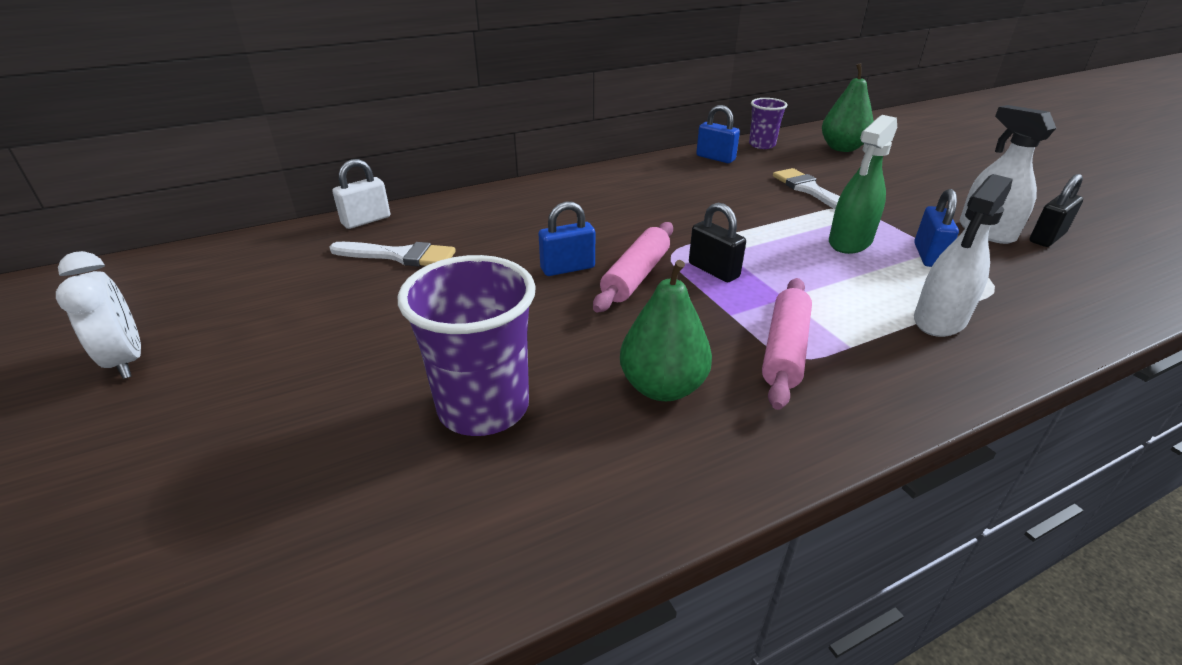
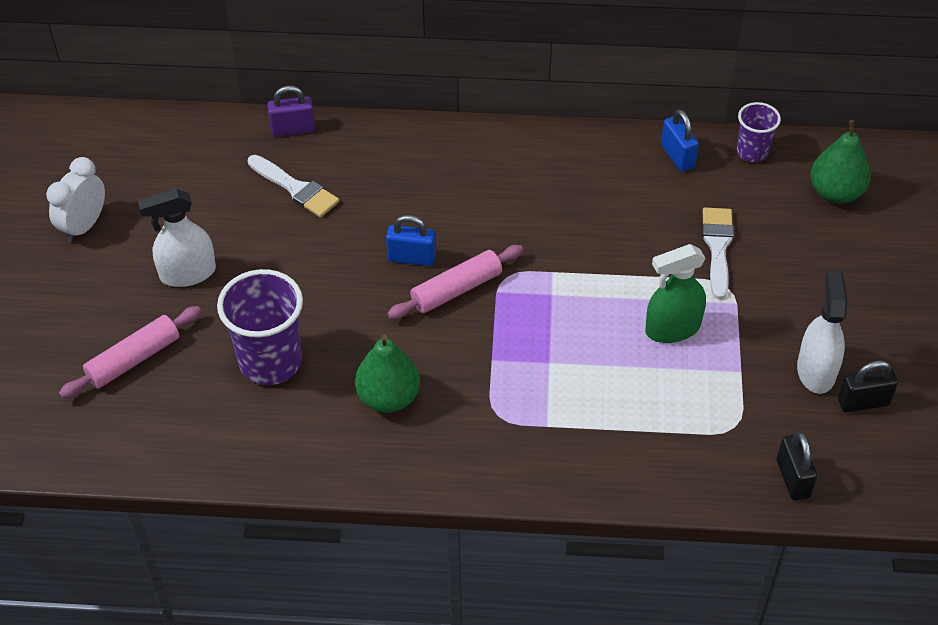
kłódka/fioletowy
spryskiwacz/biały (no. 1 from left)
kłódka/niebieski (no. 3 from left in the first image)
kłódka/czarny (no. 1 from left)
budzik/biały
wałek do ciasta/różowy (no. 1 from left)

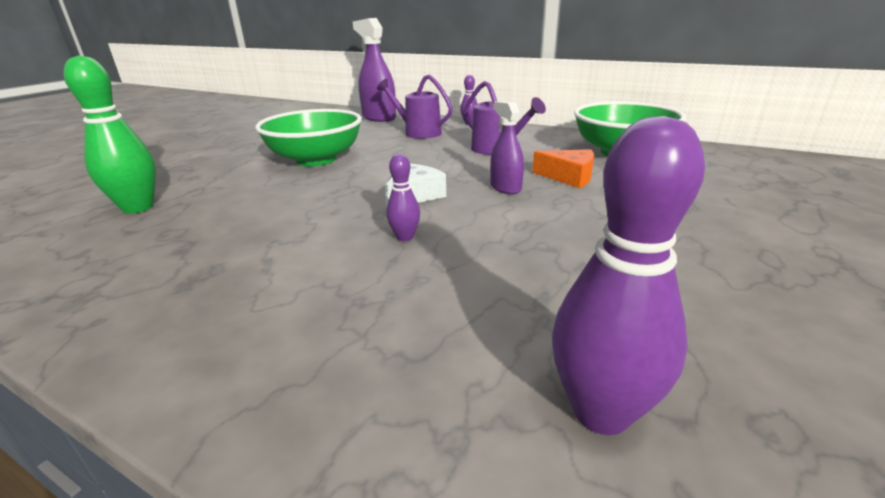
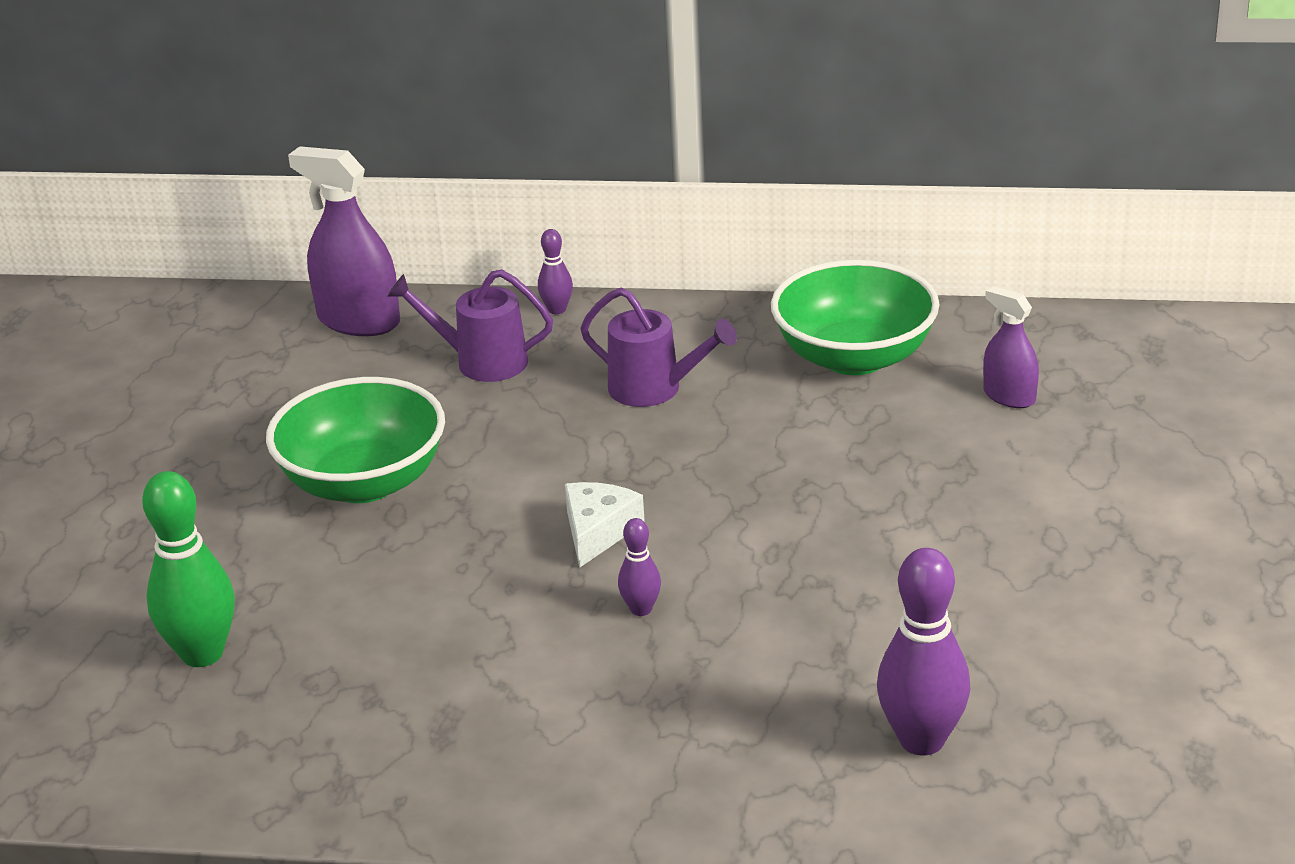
spryskiwacz/fioletowy (no. 2 from left)
ser/pomarańczowy

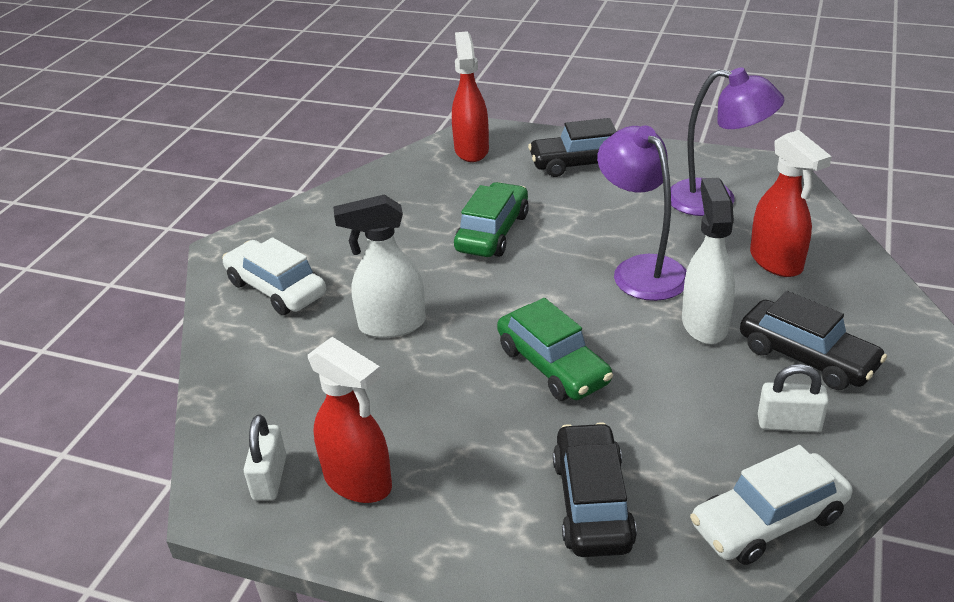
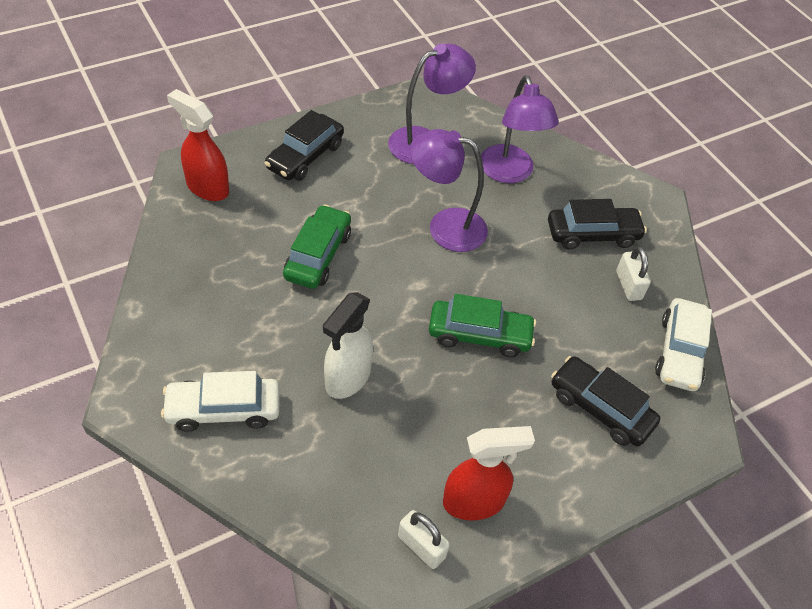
lampka/fioletowy (no. 3 from left)
spryskiwacz/biały (no. 2 from left in the first image)
samochód/zielony (no. 1 from left)
kłódka/biały (no. 2 from left)

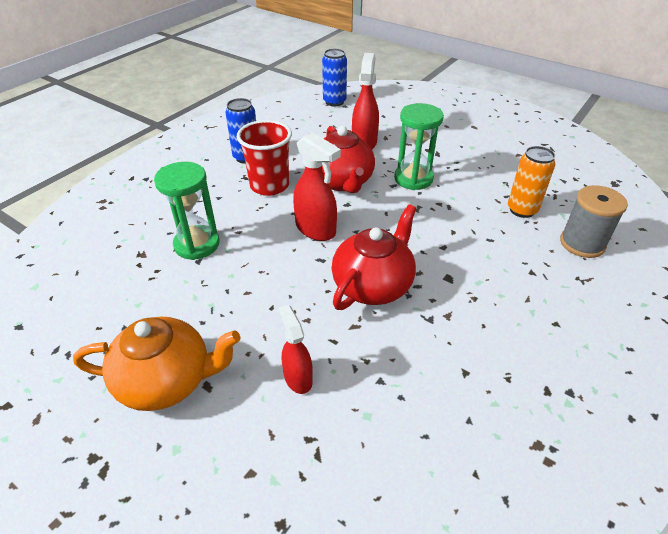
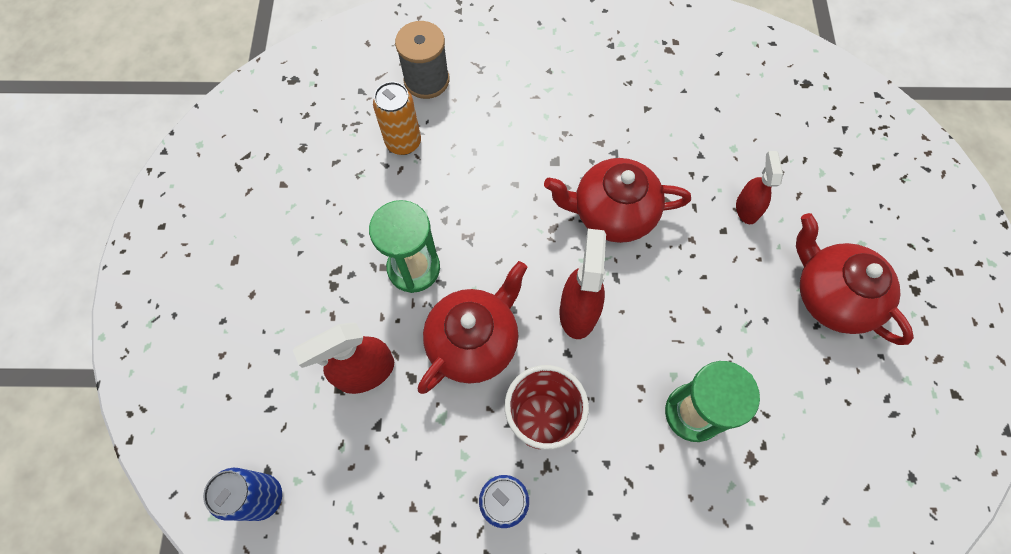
spryskiwacz/czerwony (no. 3 from left)
imbryk/czerwony (no. 3 from left)

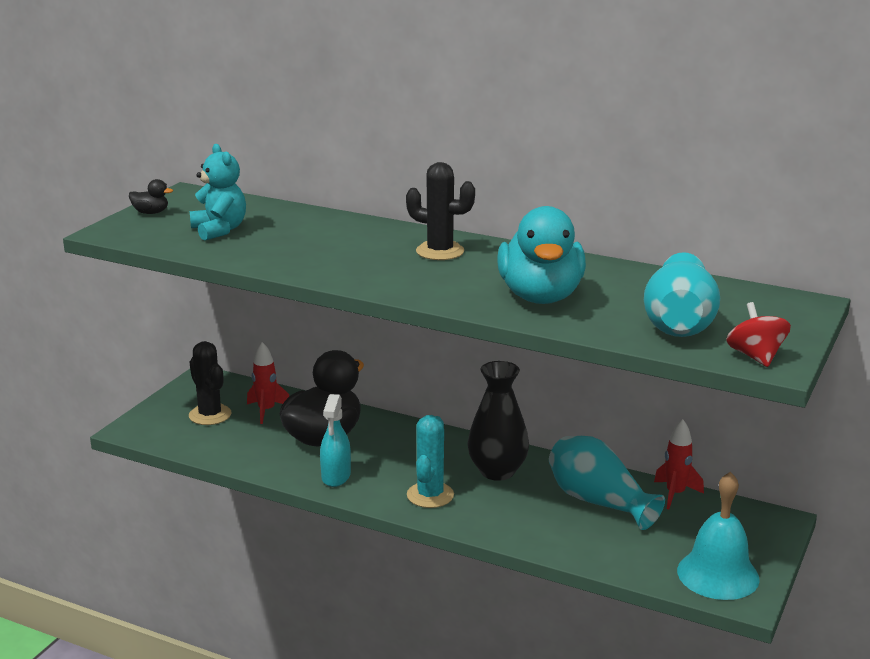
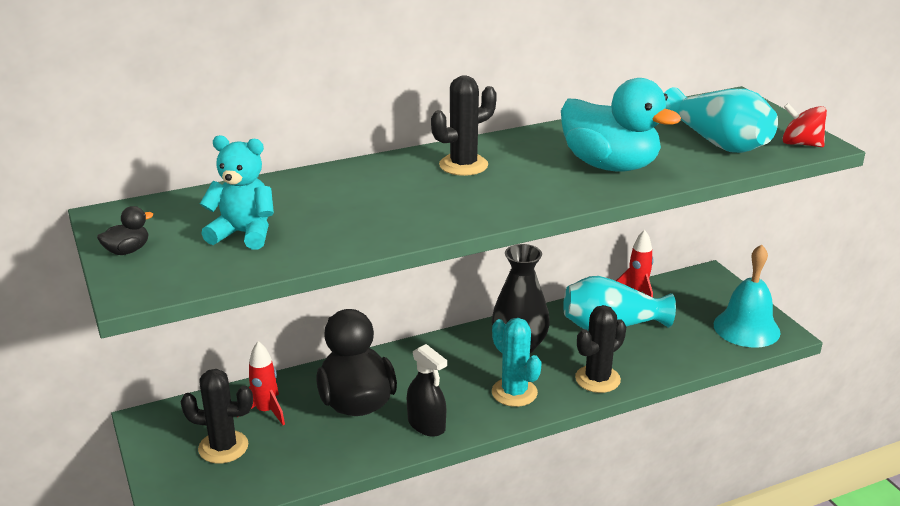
spryskiwacz/czarny
kaktus/czarny (no. 3 from left)

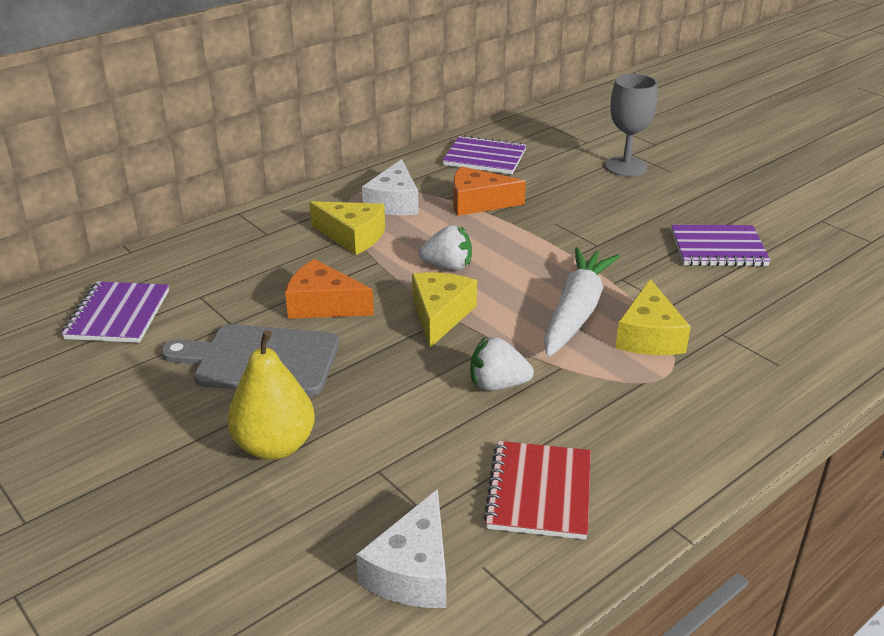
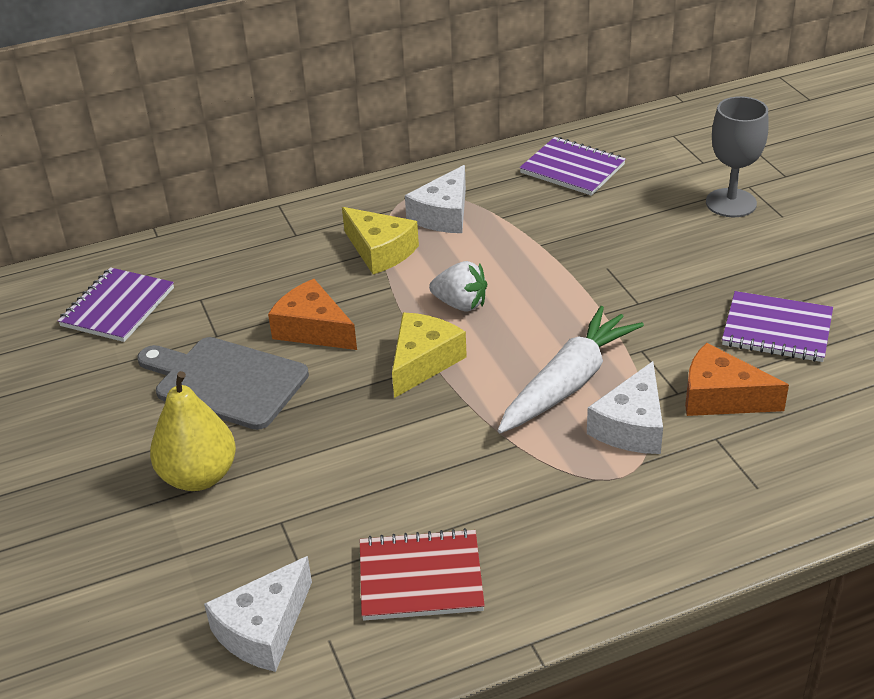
ser/pomarańczowy (no. 2 from left)
ser/biały (no. 3 from left)
truskawka/biały (no. 2 from left in the first image)
zeszyt/czerwony

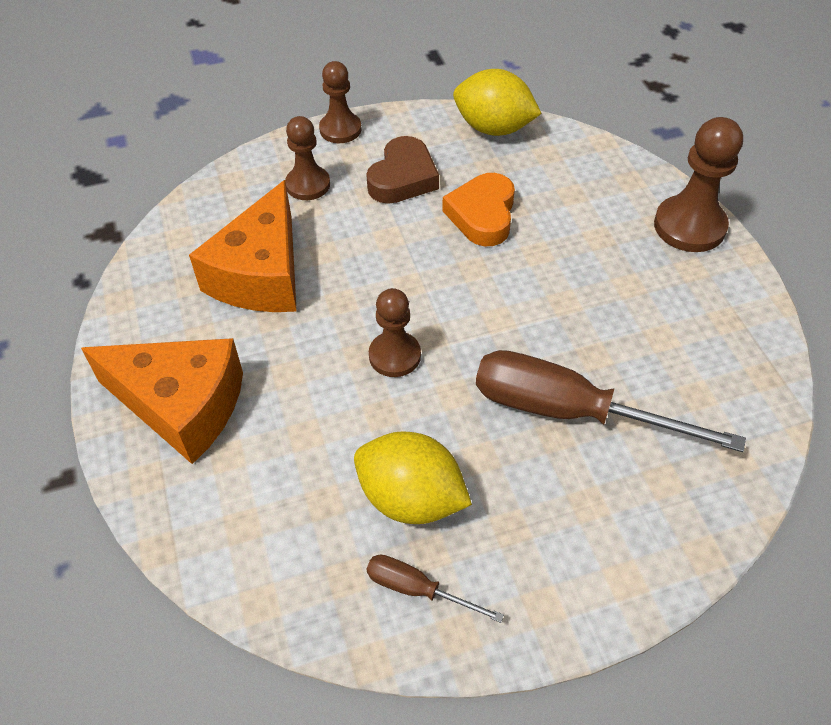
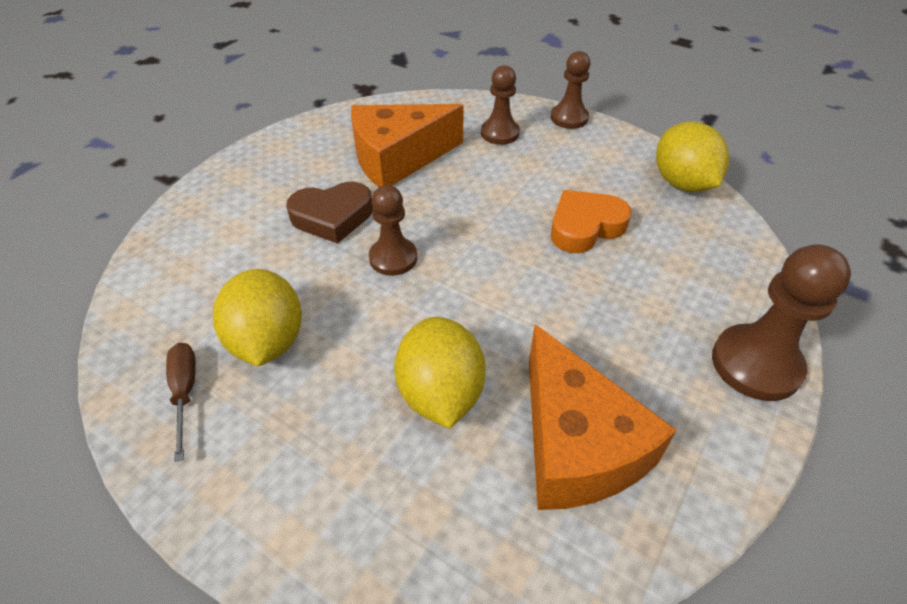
serce/brązowy
ser/pomarańczowy (no. 2 from left)
cytryna/żółty (no. 2 from left)

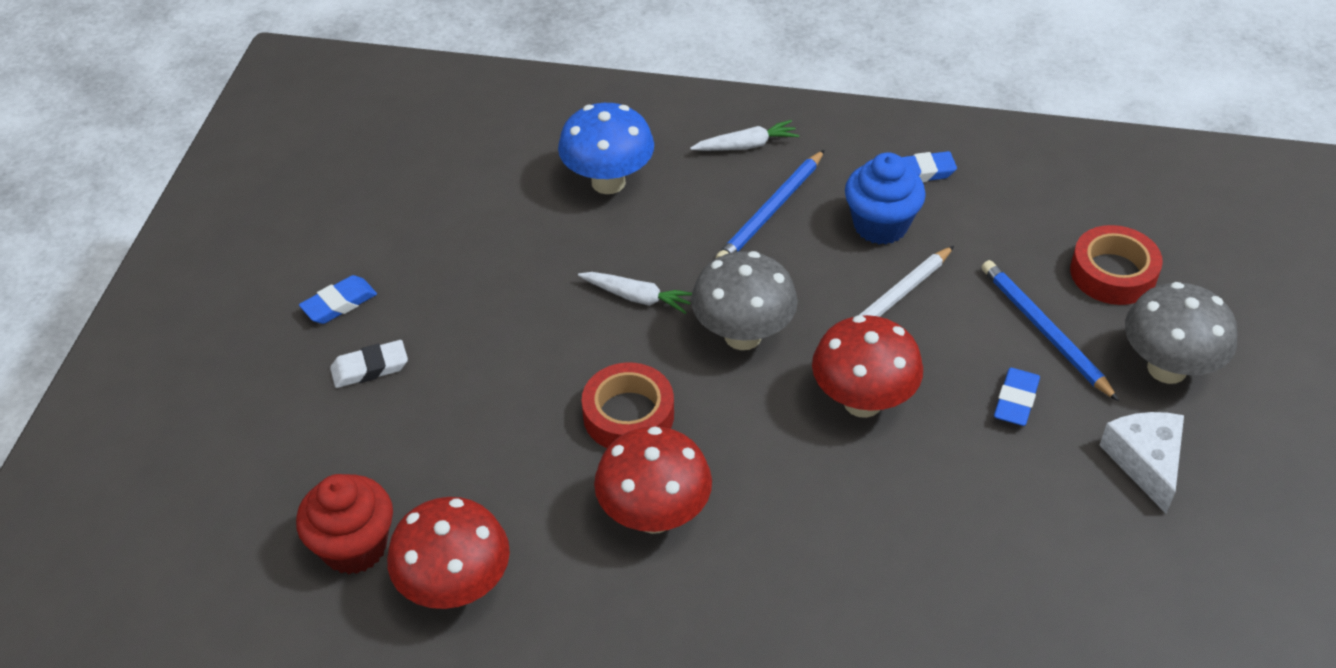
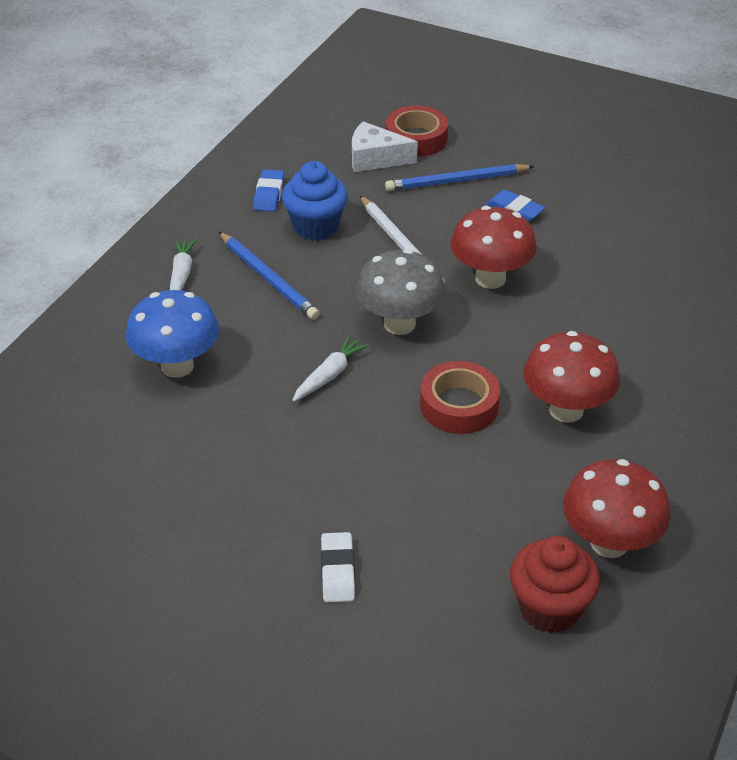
gumka do mazania/niebieski (no. 1 from left in the first image)
grzyb/szary (no. 2 from left in the first image)
ser/biały

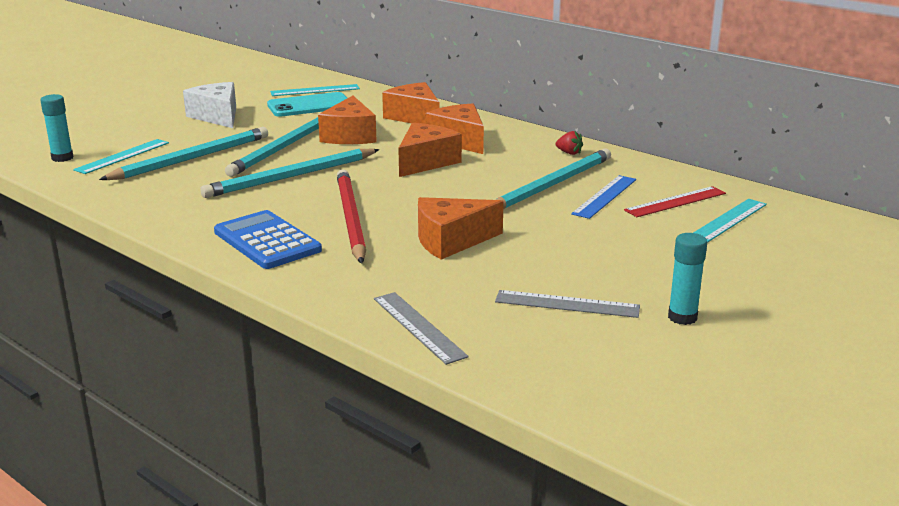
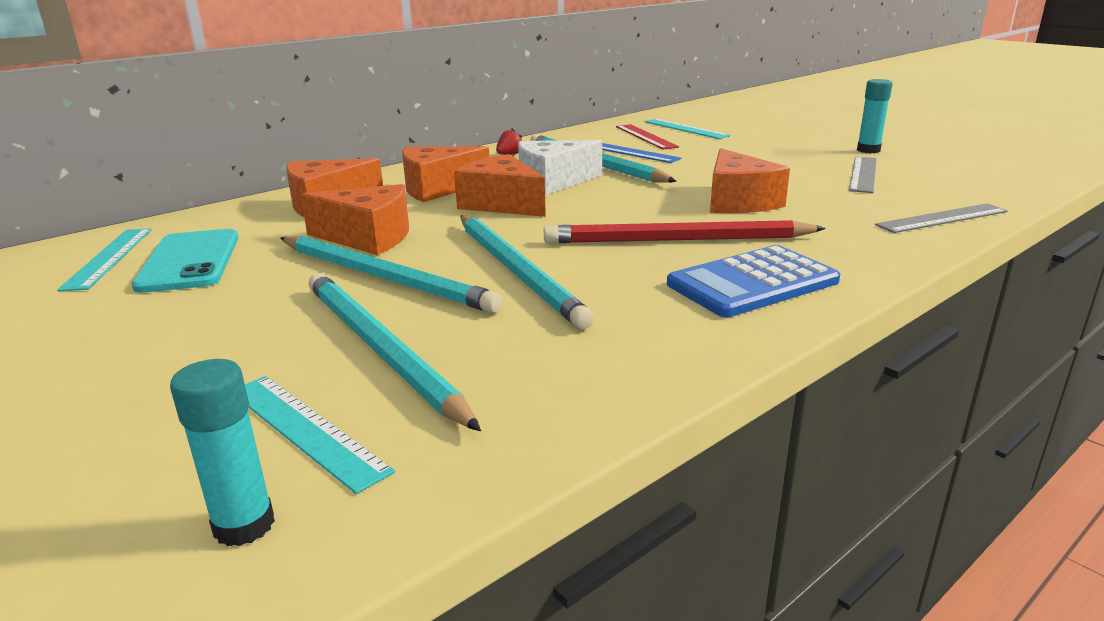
ser/biały

